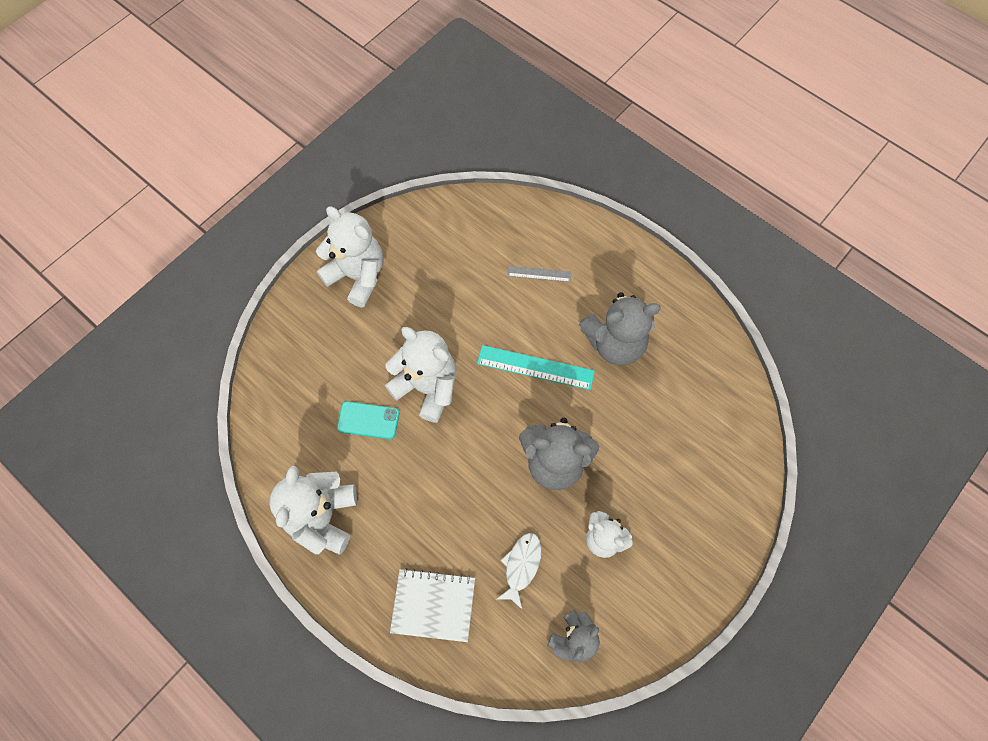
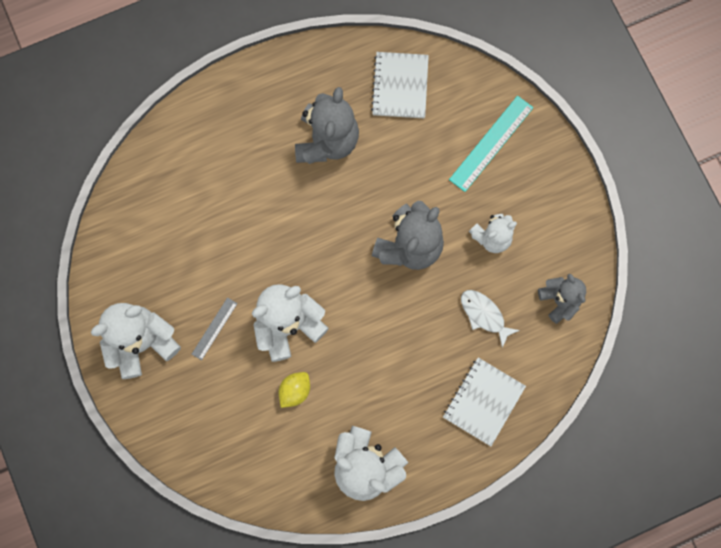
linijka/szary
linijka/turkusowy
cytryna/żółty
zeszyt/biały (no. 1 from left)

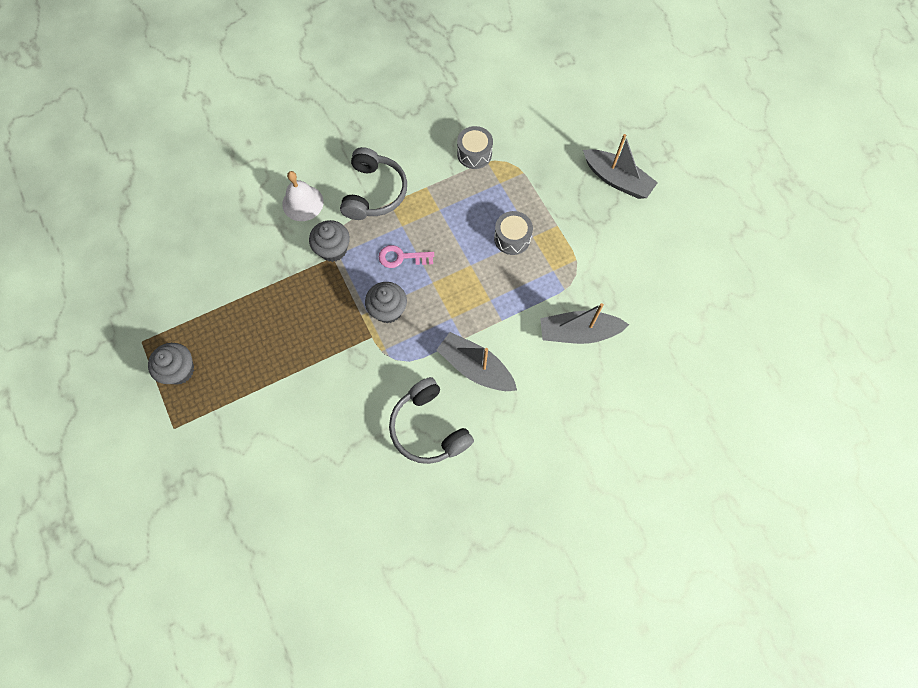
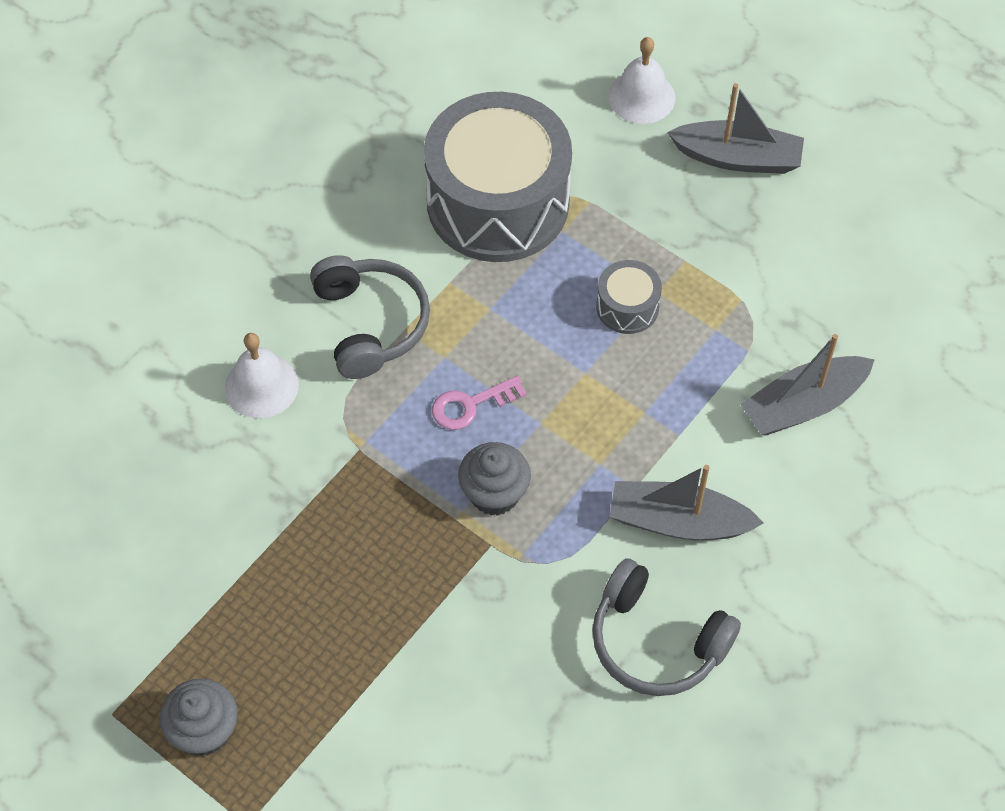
bęben/szary (no. 1 from left)
muffinka/szary (no. 2 from left in the first image)
dzwonek/biały (no. 2 from left)

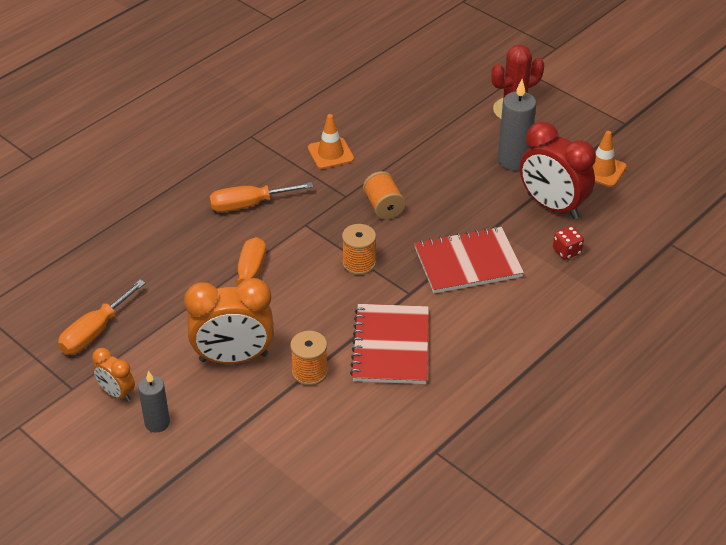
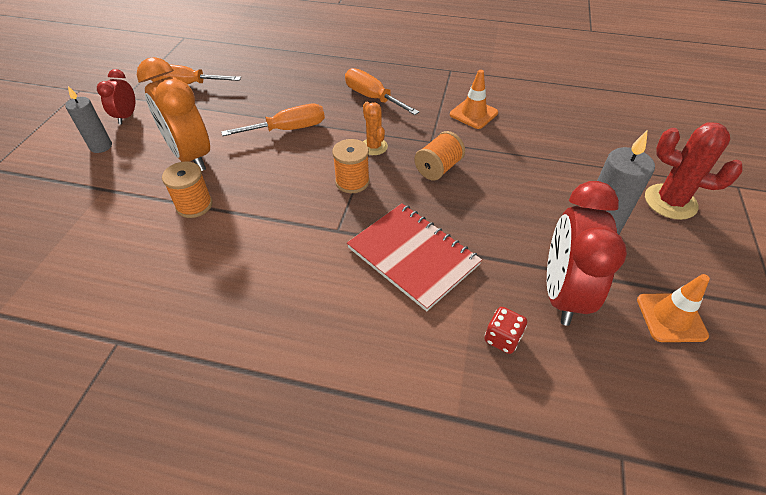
zeszyt/czerwony (no. 1 from left in the first image)
budzik/czerwony (no. 1 from left)
kaktus/pomarańczowy

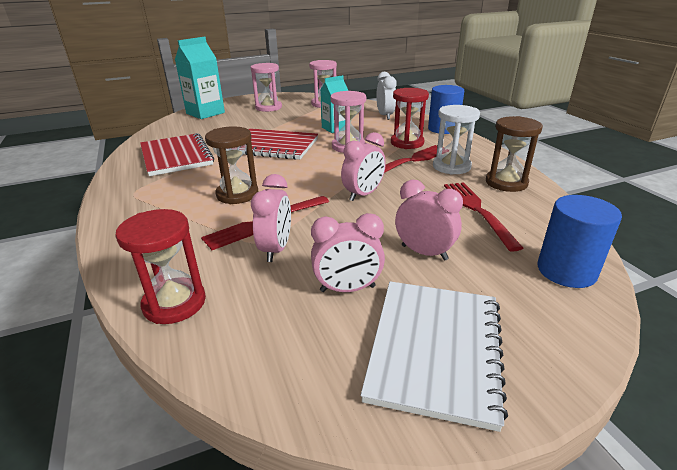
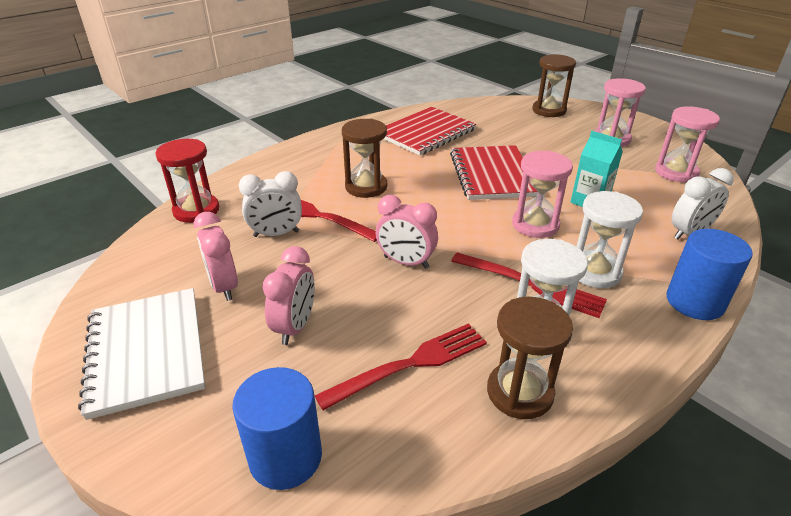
klepsydra/brązowy (no. 3 from left)
klepsydra/biały (no. 2 from left)
budzik/biały (no. 1 from left)
zeszyt/biały

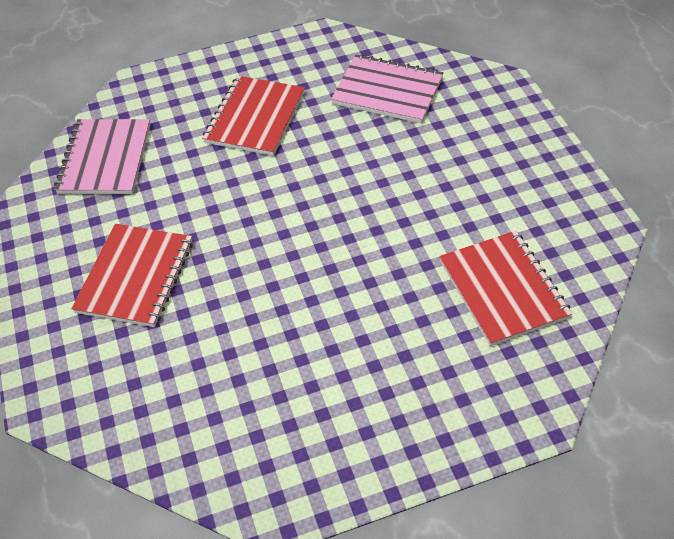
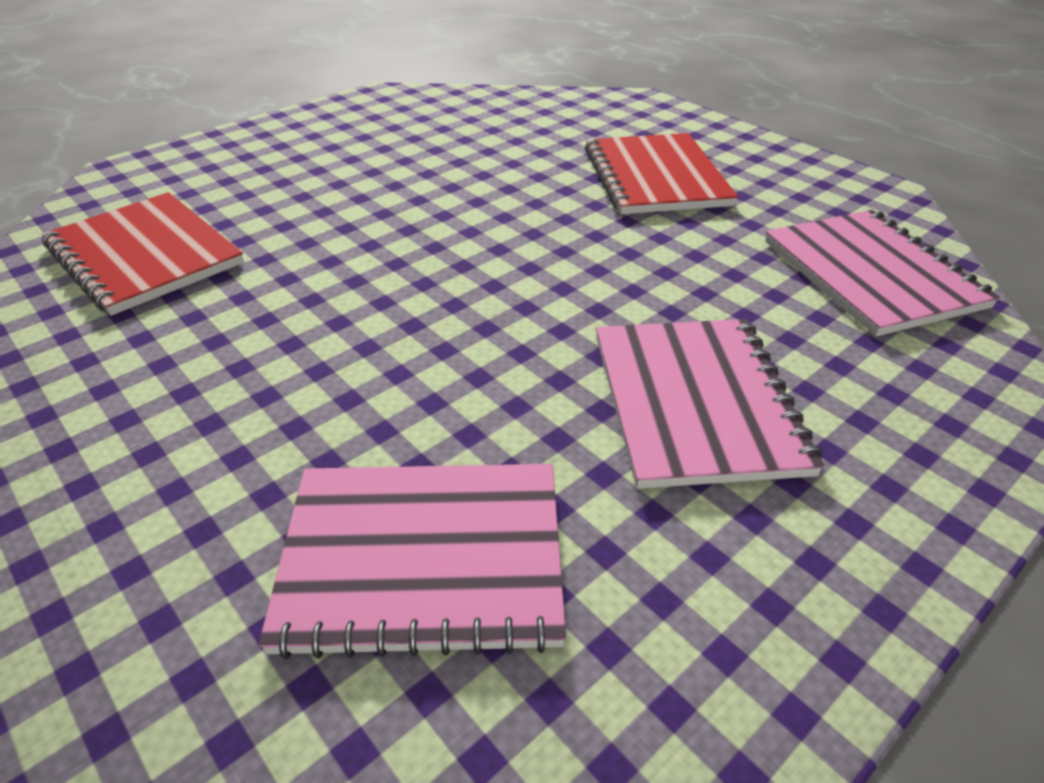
zeszyt/różowy (no. 2 from left)

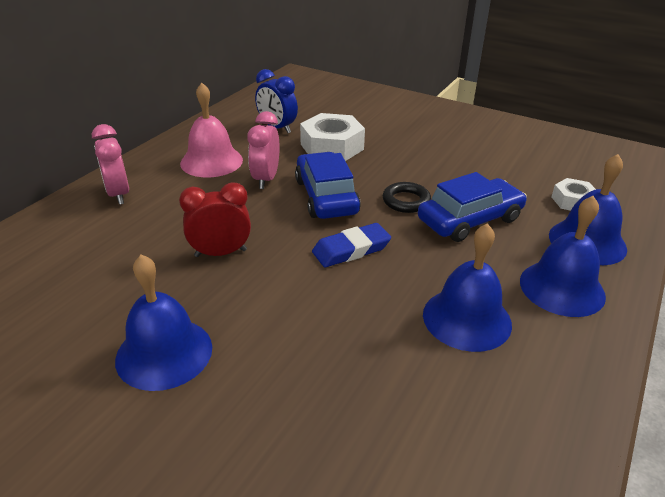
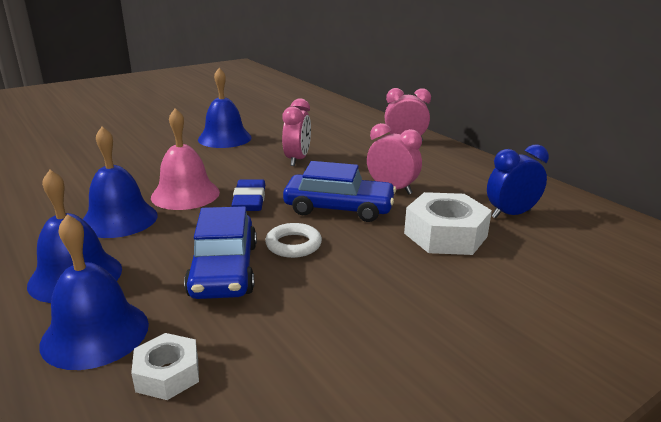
dzwonek/różowy
budzik/różowy (no. 1 from left)
pierścień/biały

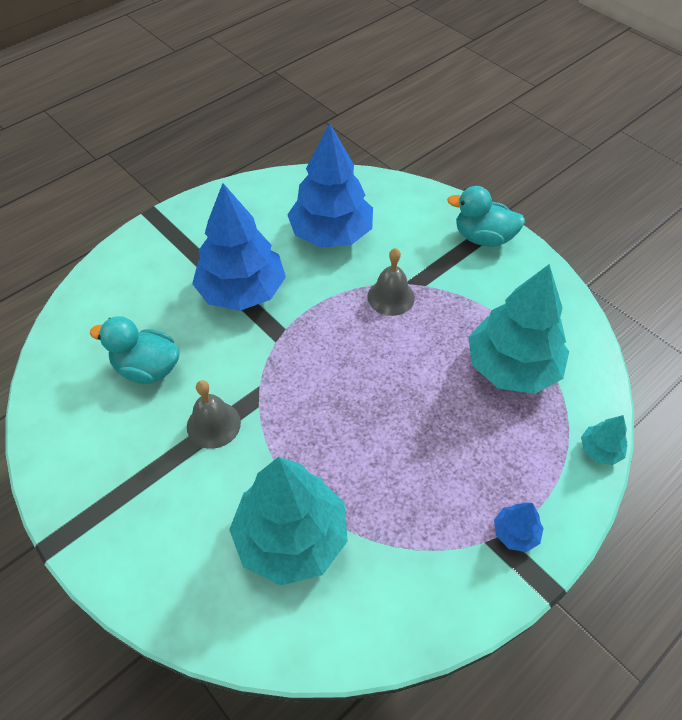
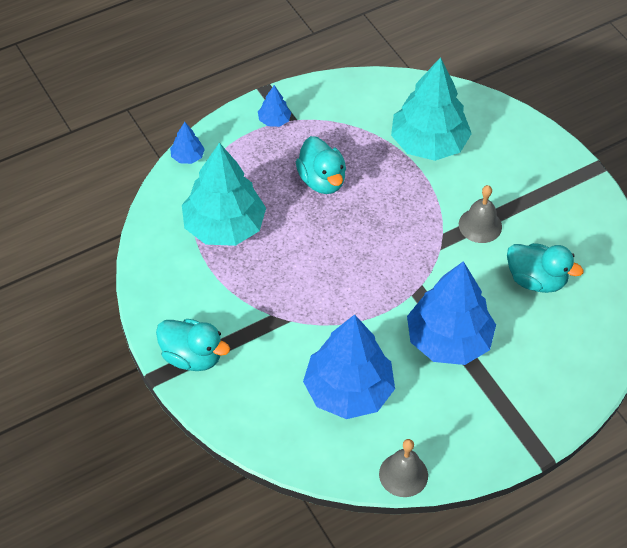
dzwonek/szary (no. 1 from left)
drzewko/niebieski (no. 1 from left)
kaczka/turkusowy (no. 2 from left)

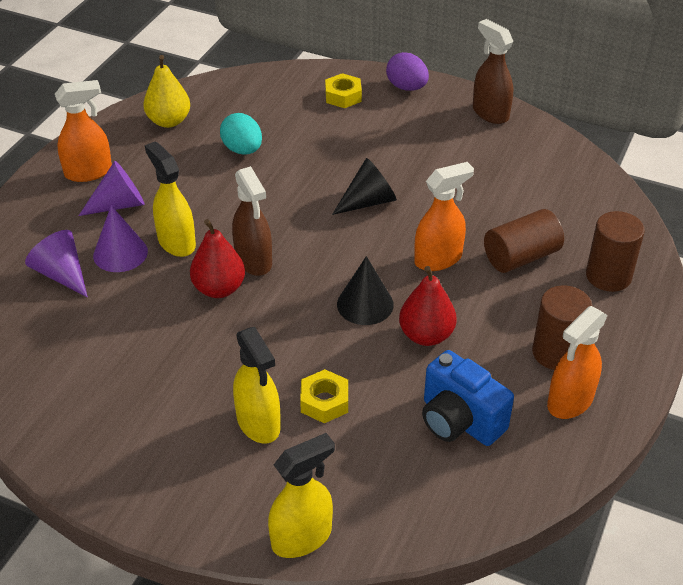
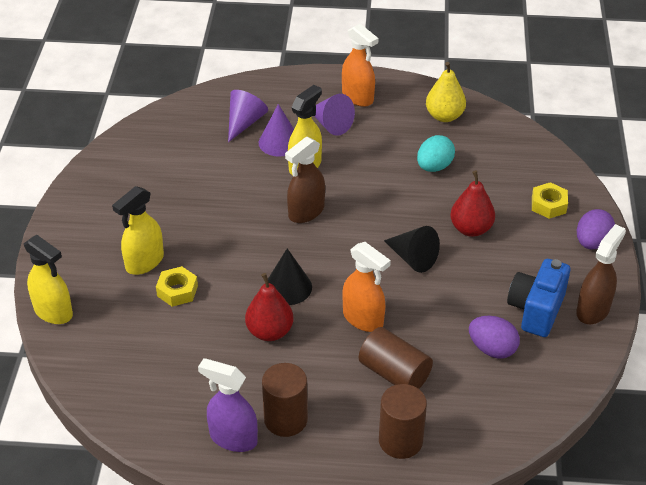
gruszka/czerwony (no. 2 from left)
spryskiwacz/fioletowy
aparat fotograficzny/niebieski
jajko/fioletowy (no. 1 from left)

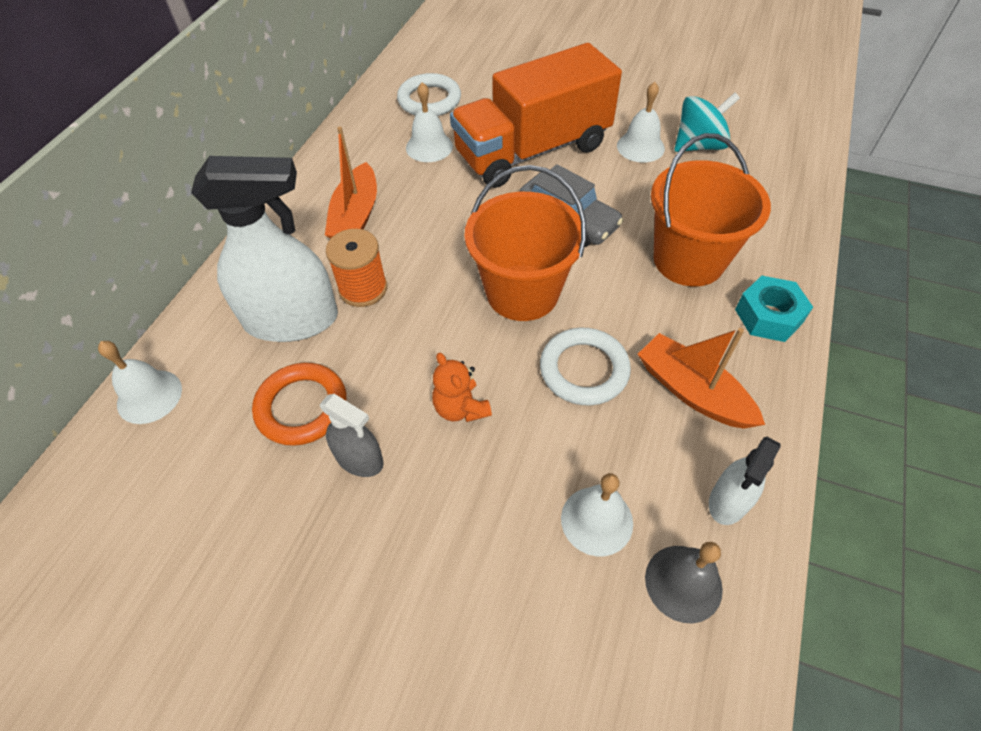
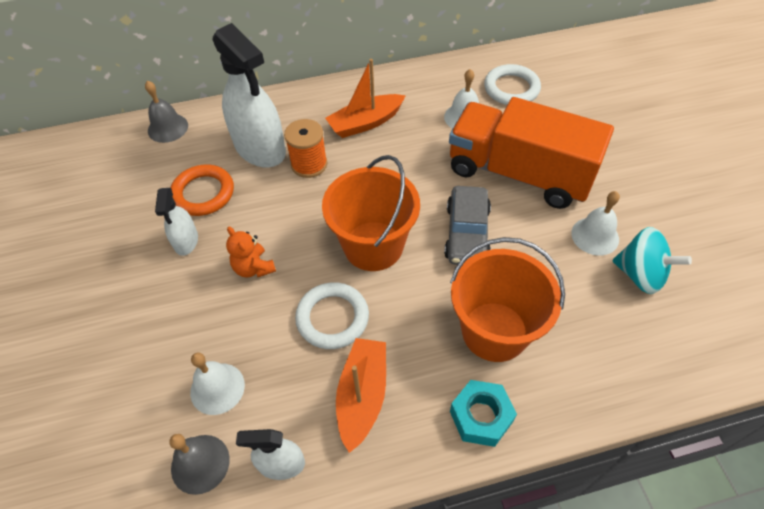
dzwonek/szary (no. 1 from left)
miś/pomarańczowy
spryskiwacz/biały (no. 1 from left)

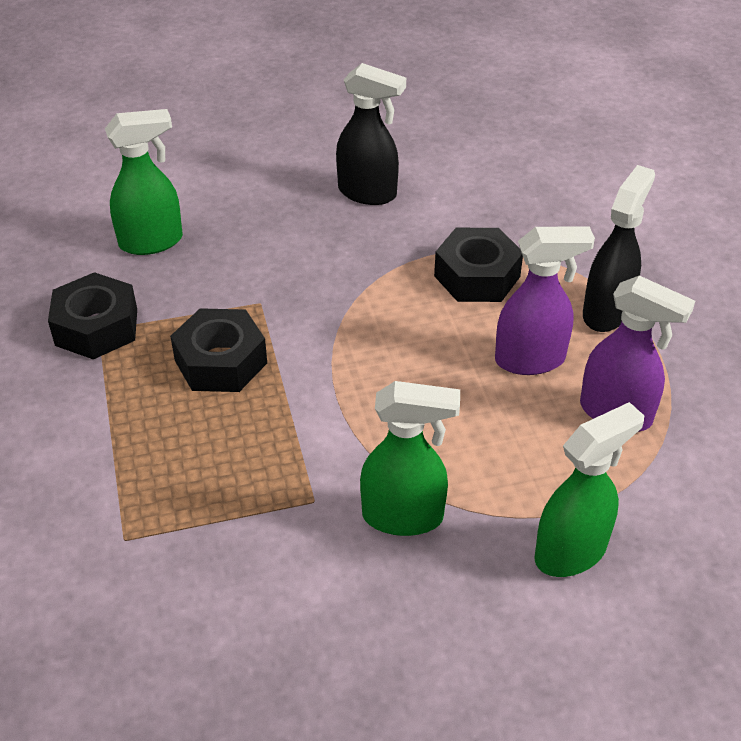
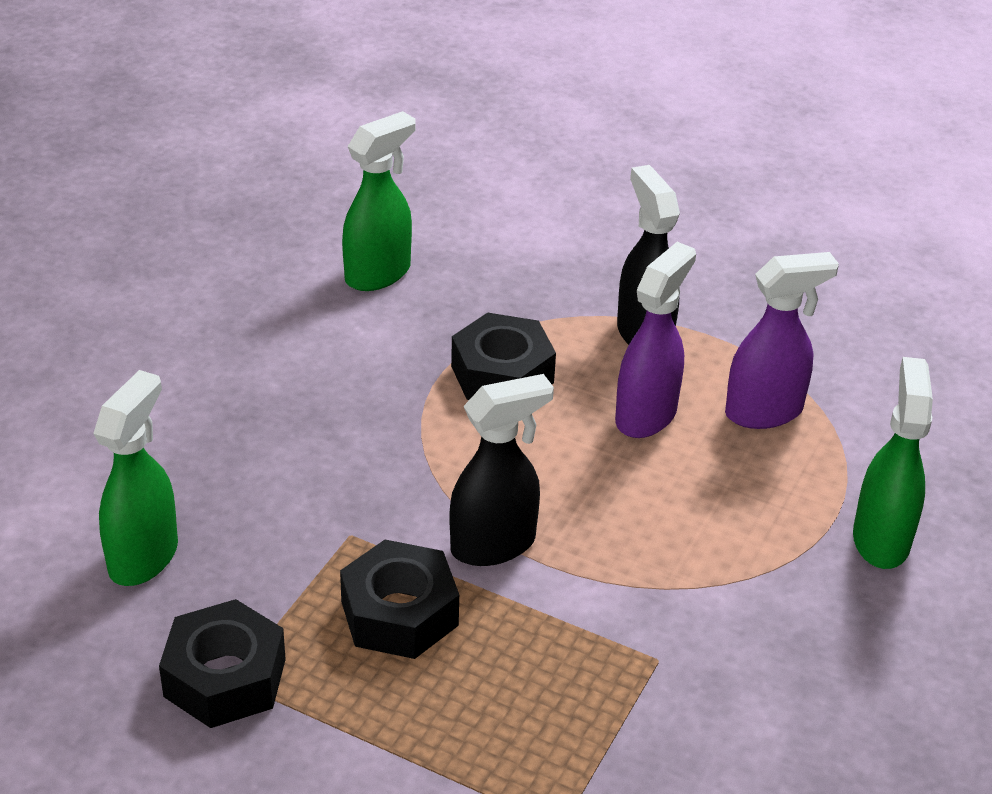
spryskiwacz/czarny (no. 1 from left)
spryskiwacz/zielony (no. 2 from left)

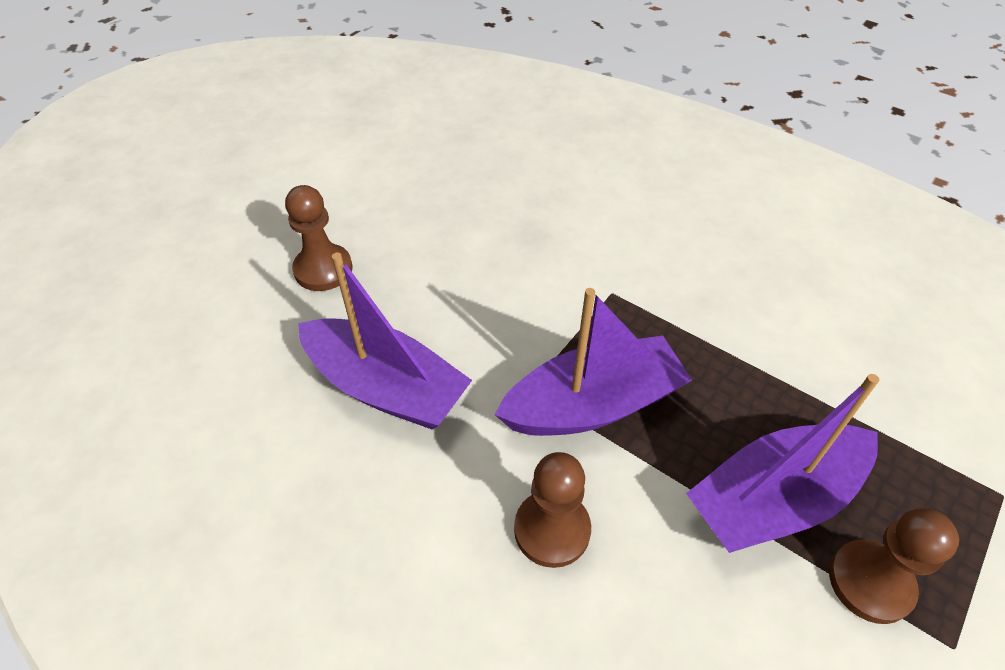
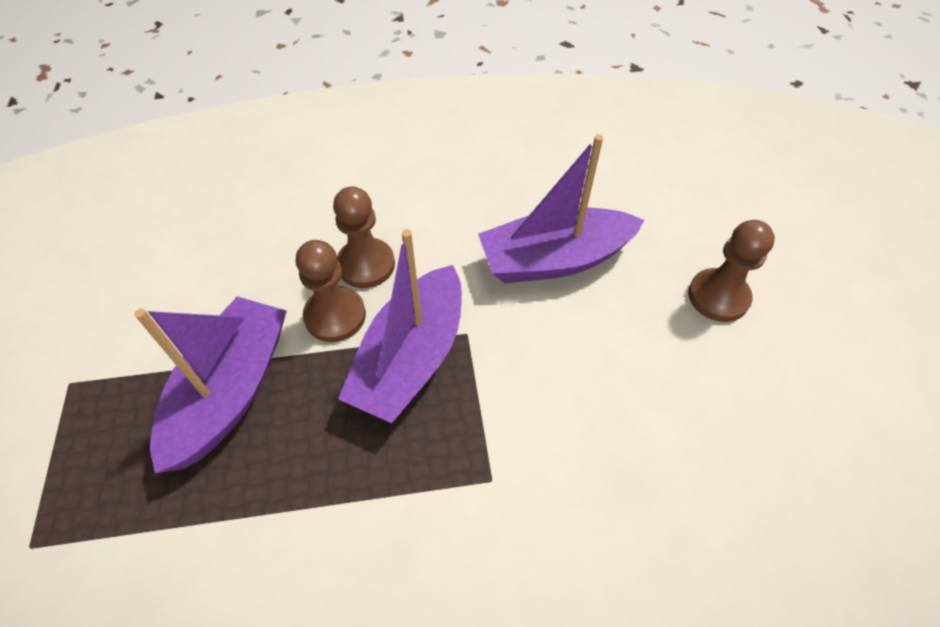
pionek/brązowy (no. 1 from left)

